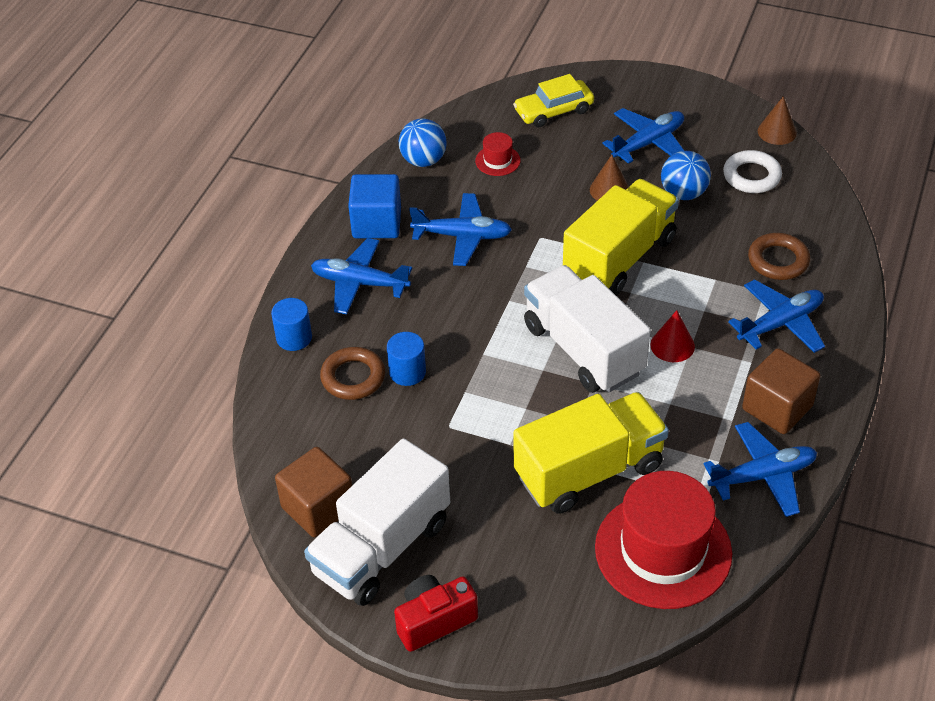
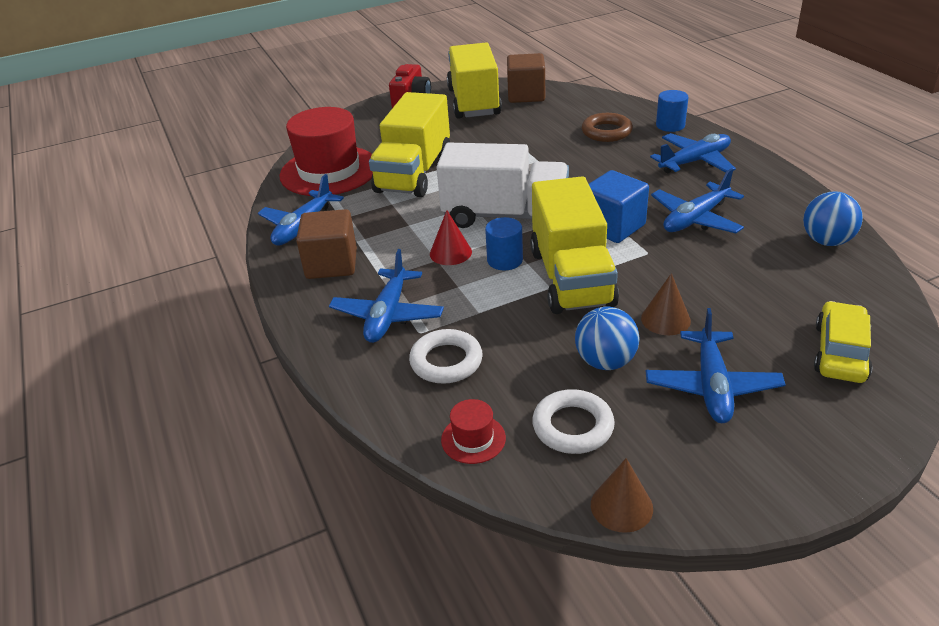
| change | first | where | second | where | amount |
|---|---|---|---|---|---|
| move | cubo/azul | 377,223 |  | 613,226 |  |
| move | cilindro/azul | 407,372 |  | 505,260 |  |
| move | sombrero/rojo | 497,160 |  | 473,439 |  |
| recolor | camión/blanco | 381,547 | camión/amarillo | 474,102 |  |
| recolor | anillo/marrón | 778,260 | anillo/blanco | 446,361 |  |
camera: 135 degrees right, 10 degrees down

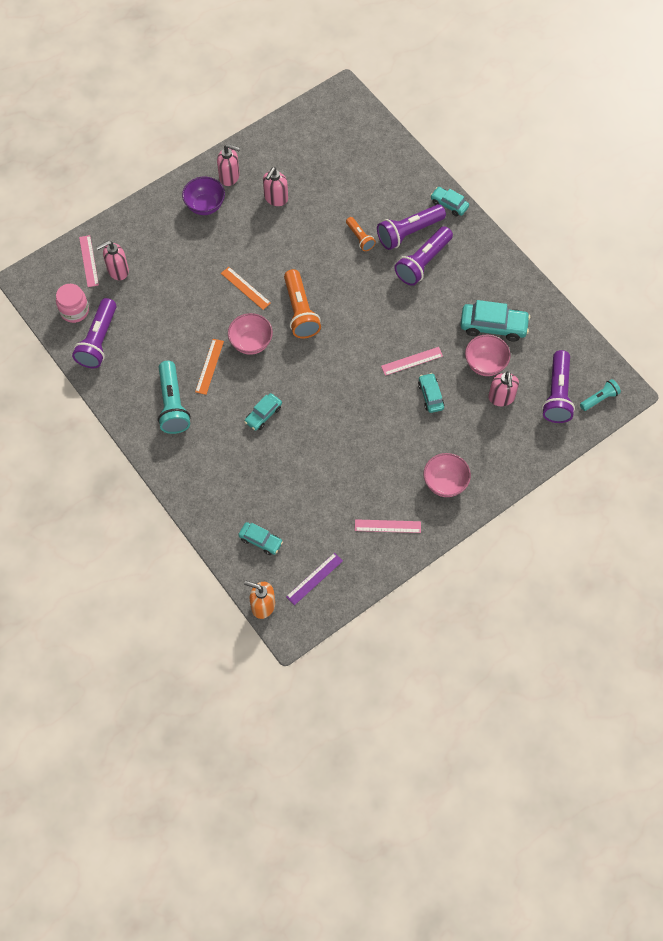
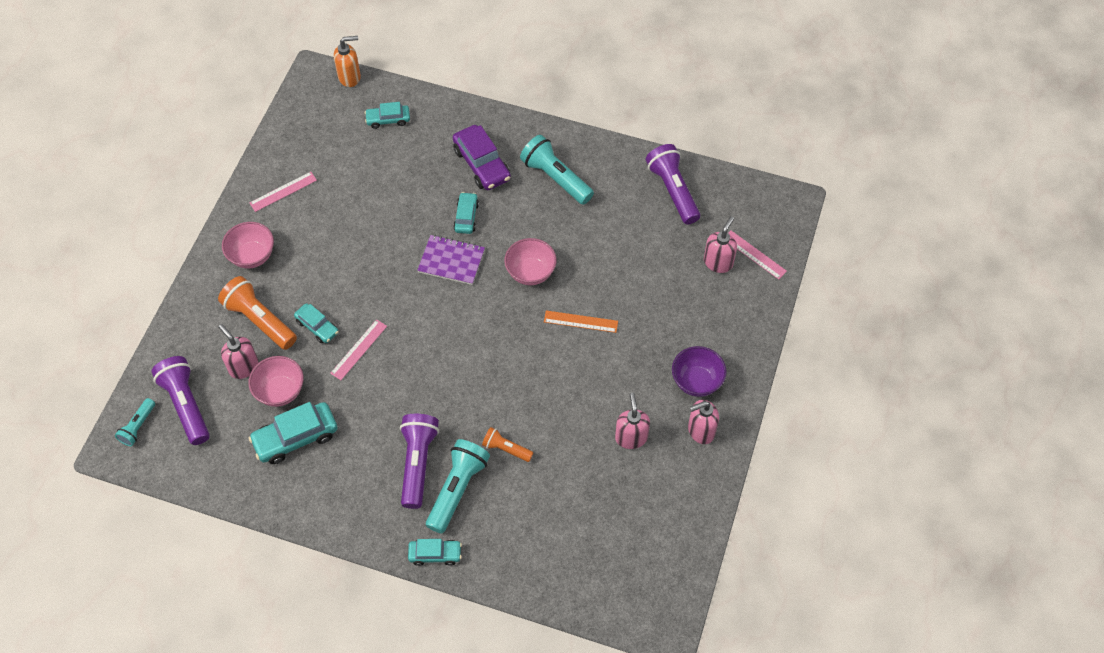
| change | first | where | second | where | amount |
|---|---|---|---|---|---|
| delete | tarro/rosa | 74,311 |  |  |  |
| delete | regla/naranja | 209,366 |  |  |  |
| delete | regla/morado | 314,578 |  |  |  |
| insert |  |  | cuaderno/morado | 451,261 |  |
| insert |  |  | coche/morado | 482,164 |  |
| move | lámpara de mano/naranja | 300,311 |  | 259,320 |  |
| recolor | lámpara de mano/morado | 408,232 | lámpara de mano/turquesa | 457,489 |  |
camera: 145 degrees right, 5 degrees down

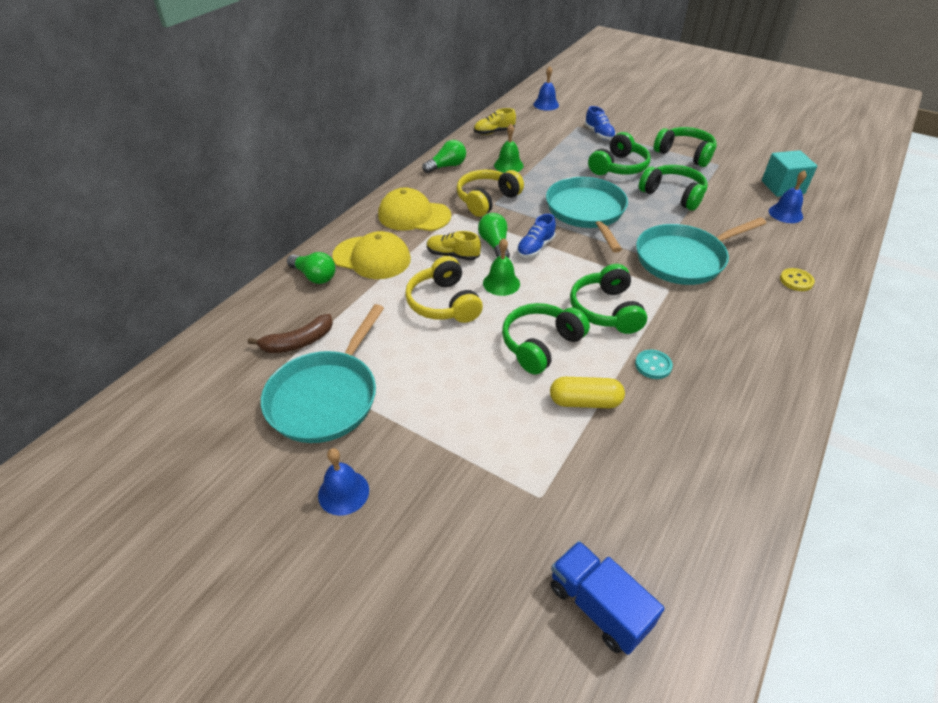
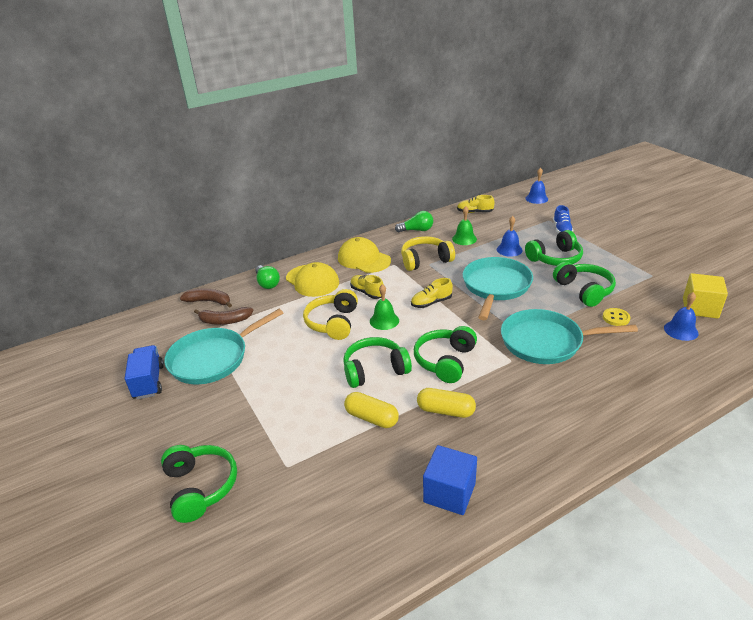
| change | first | where | second | where | amount |
|---|---|---|---|---|---|
| delete | bombilla/verde | 495,245 |  |  |  |
| insert |  |  | plátano/marrón | 209,301 |  |
| insert |  |  | cubo/azul | 449,493 |  |
| move | campana/azul | 343,492 |  | 509,249 |  |
| move | camión/azul | 598,606 |  | 149,382 |  |
| move | auriculares/verde | 684,154 |  | 200,487 |  |
| move | botón/amarillo | 796,281 |  | 616,318 |  |
| replace | botón/turquesa | 653,365 | cápsula/amarillo | 445,411 |  |
| recolor | zapato/azul | 535,248 | zapato/amarillo | 431,303 |  |
| recolor | cubo/turquesa | 782,187 | cubo/amarillo | 700,308 |  |
camera: 30 degrees right, 10 degrees down

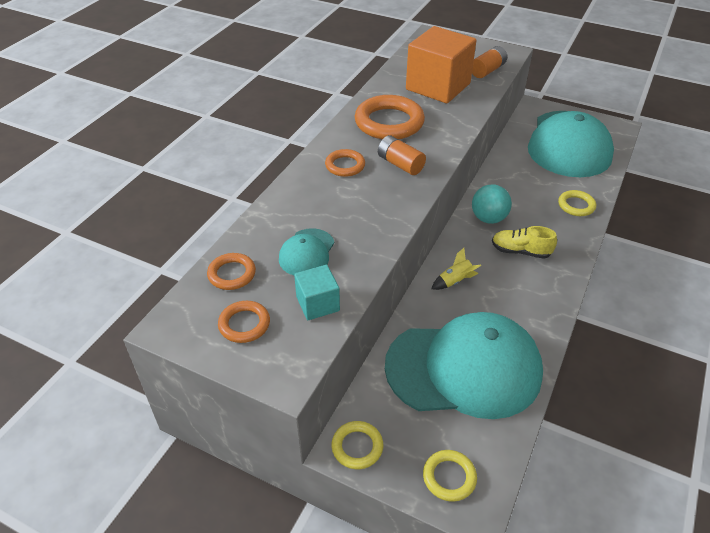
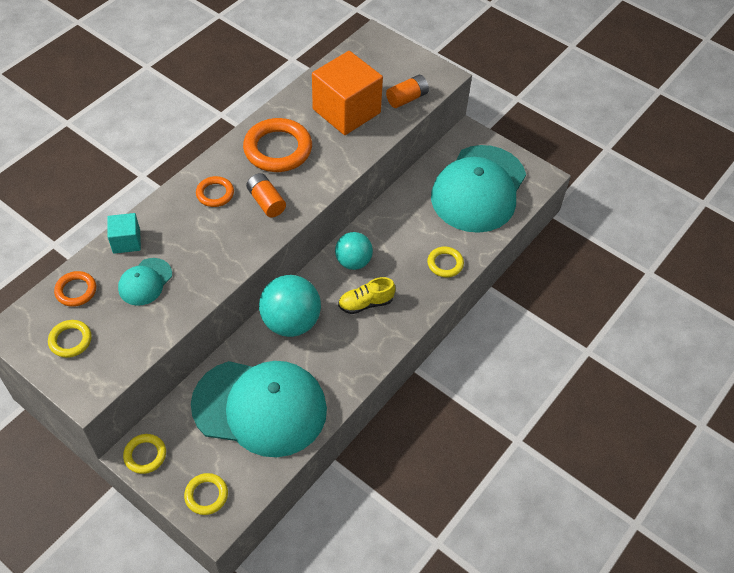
| change | first | where | second | where | amount |
|---|---|---|---|---|---|
| move | cubo/turquesa | 318,304 |  | 126,241 |  |
| replace | cohete/amarillo | 455,281 | pelota/turquesa | 291,322 |  |
| recolor | anillo/naranja | 244,324 | anillo/amarillo | 70,340 |  |
| rotate | zapato/amarillo | 520,251 |  | 365,303 | 45 degrees counterclockwise |
camera: 10 degrees right, 10 degrees up

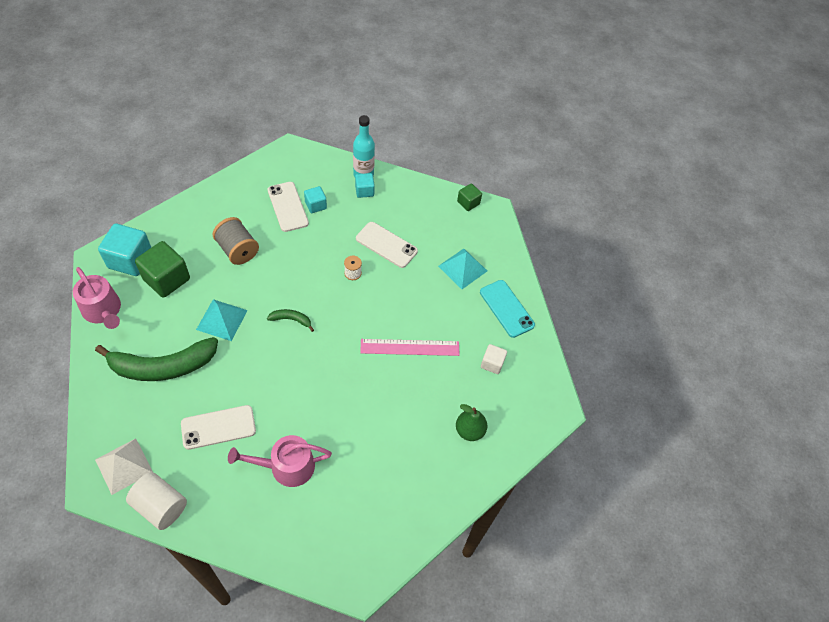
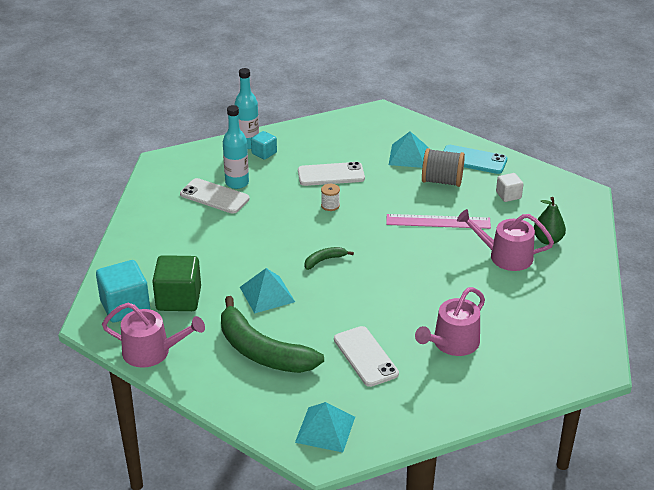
| change | first | where | second | where | amount |
|---|---|---|---|---|---|
| delete | cilindro/blanco | 160,506 |  |  |  |
| delete | cubo/verde | 468,203 |  |  |  |
| insert |  |  | regadera/rosa | 505,256 |  |
| move | carrete/gris | 237,250 |  | 442,181 |  |
| replace | cubo/turquesa | 315,205 | botella/turquesa | 237,183 |  |
| recolor | pirámide/blanco | 124,466 | pirámide/turquesa | 325,429 |  |
| rotate | plátano/verde | 163,366 |  | 262,351 | 90 degrees clockwise |
| rotate | móvil/blanco | 218,427 |  | 365,356 | 60 degrees counterclockwise |
| rotate | regla/rosa | 410,347 |  | 438,221 | 45 degrees clockwise |
camera: 35 degrees left, 20 degrees down

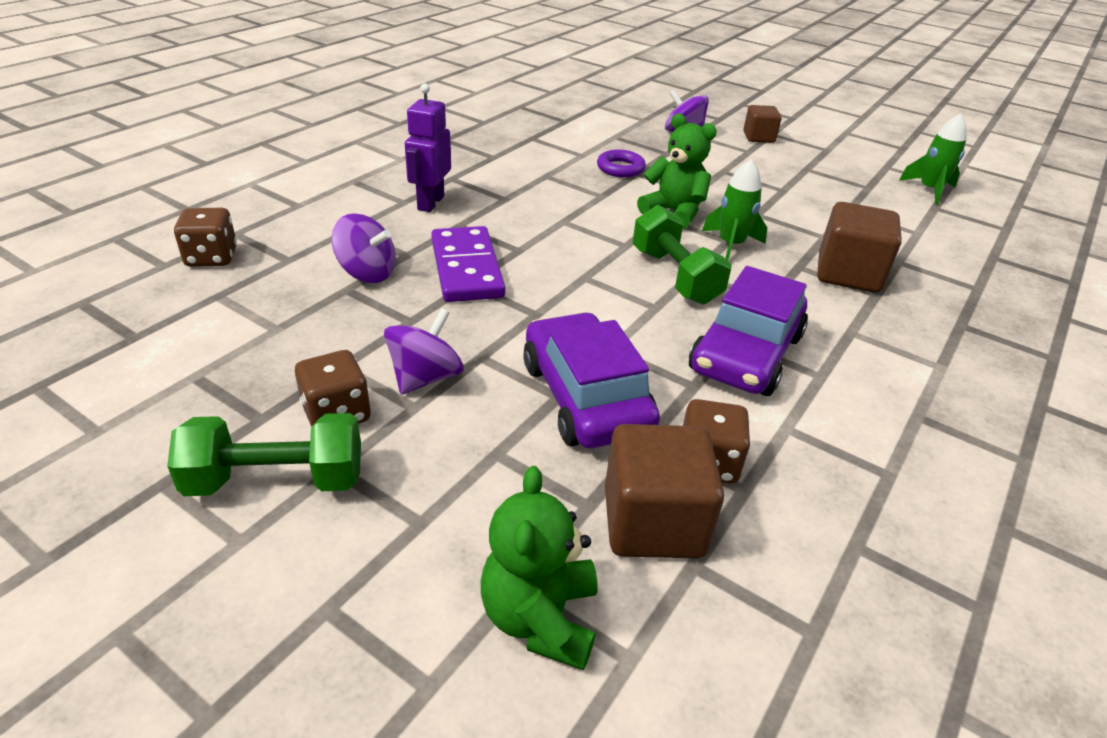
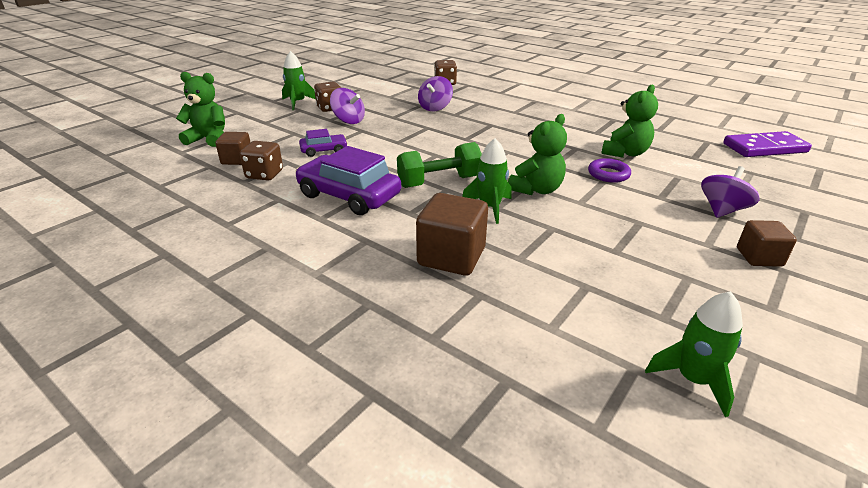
| change | first | where | second | where | amount |
|---|---|---|---|---|---|
| delete | robot/morado | 430,203 |  |  |  |
| insert |  |  | osito/verde | 625,153 |  |
| move | ficha de dominó/morado | 466,268 |  | 764,148 |  |
| replace | mancuerna/verde | 276,480 | cohete/verde | 297,103 |  |
| resize | coche/morado | 585,397 |  | 324,150 | x0.52 |
| resize | cubo/marrón | 653,522 |  | 237,160 | x0.61 |
camera: 95 degrees right, 5 degrees down

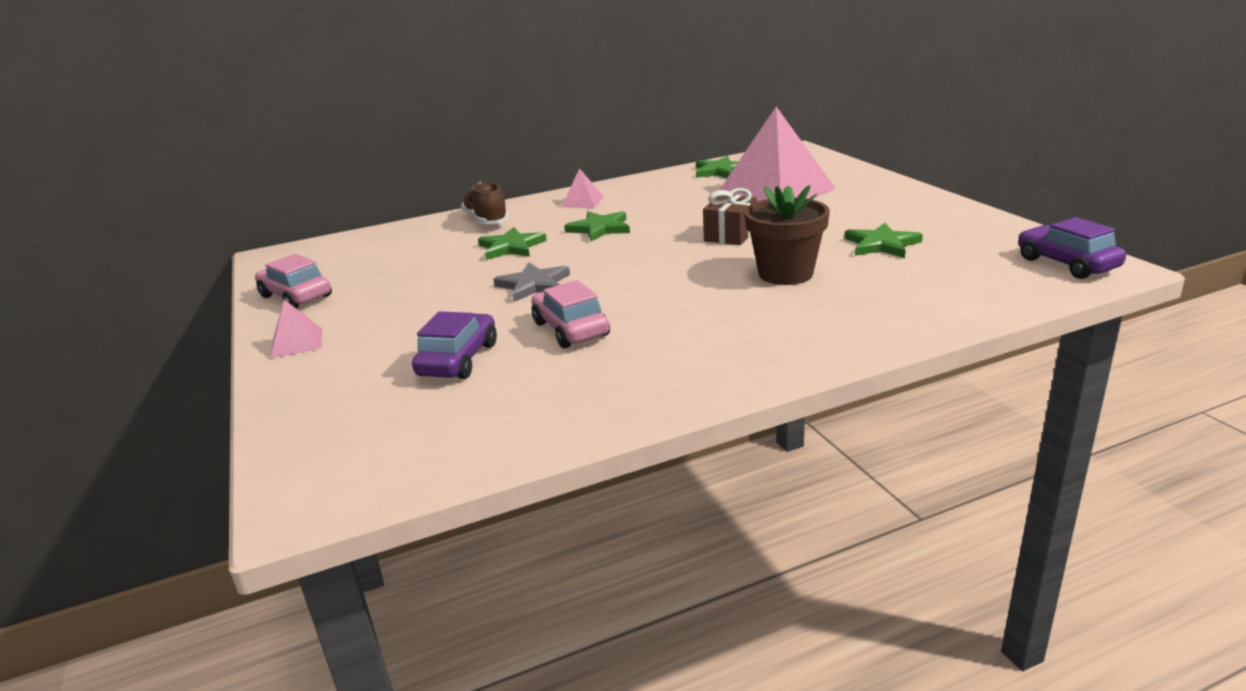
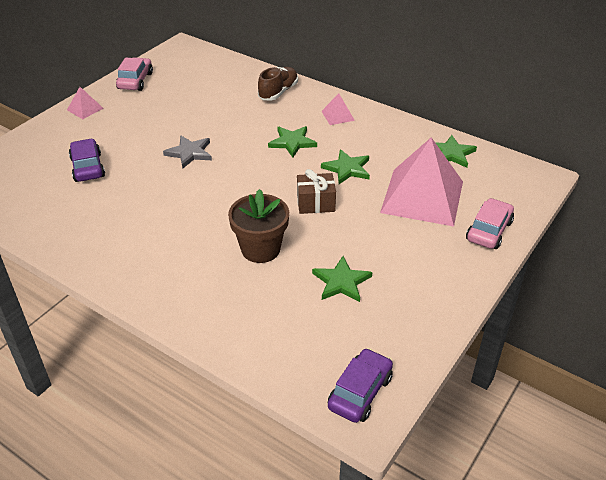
| change | first | where | second | where | amount |
|---|---|---|---|---|---|
| move | estrella/verde | 511,247 |  | 347,169 |  |
| move | coche/rosa | 570,329 |  | 489,231 |  |
| rotate | coche/morado | 458,359 |  | 88,167 | 90 degrees counterclockwise |
camera: 55 degrees right, 15 degrees up

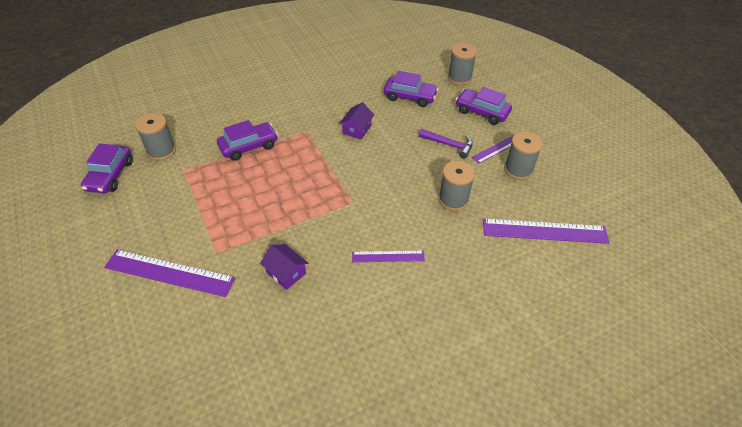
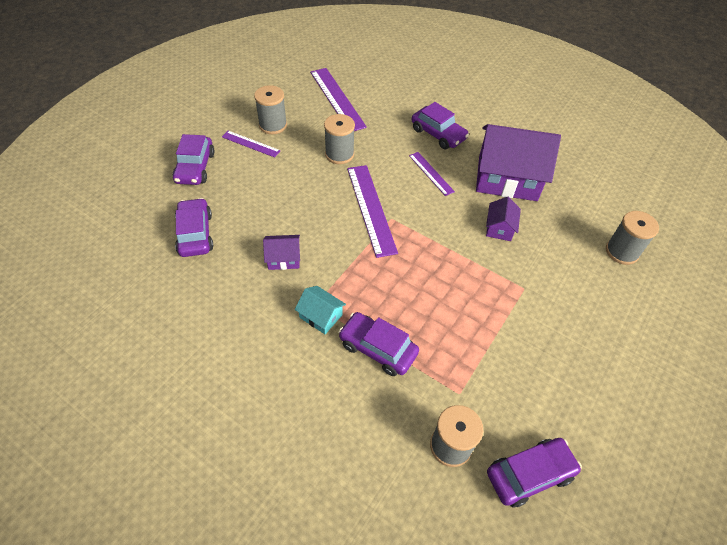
| change | first | where | second | where | amount |
|---|---|---|---|---|---|
| delete | martillo/morado | 449,145 |  |  |  |
| insert |  |  | casa/turquesa | 320,316 |  |
| insert |  |  | coche/morado | 438,134 |  |
| insert |  |  | casa/morado | 507,178 |  |
| move | regla/morado | 169,273 |  | 371,209 |  |
| move | carrete/gris | 459,78 |  | 622,252 |  |
camera: 120 degrees left, 5 degrees up

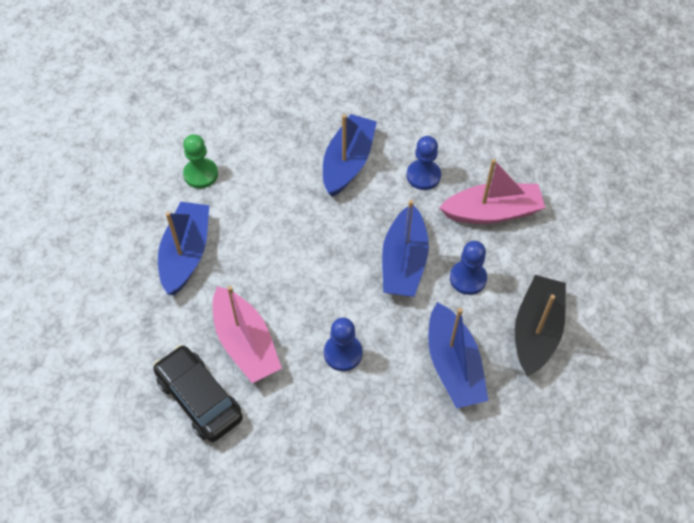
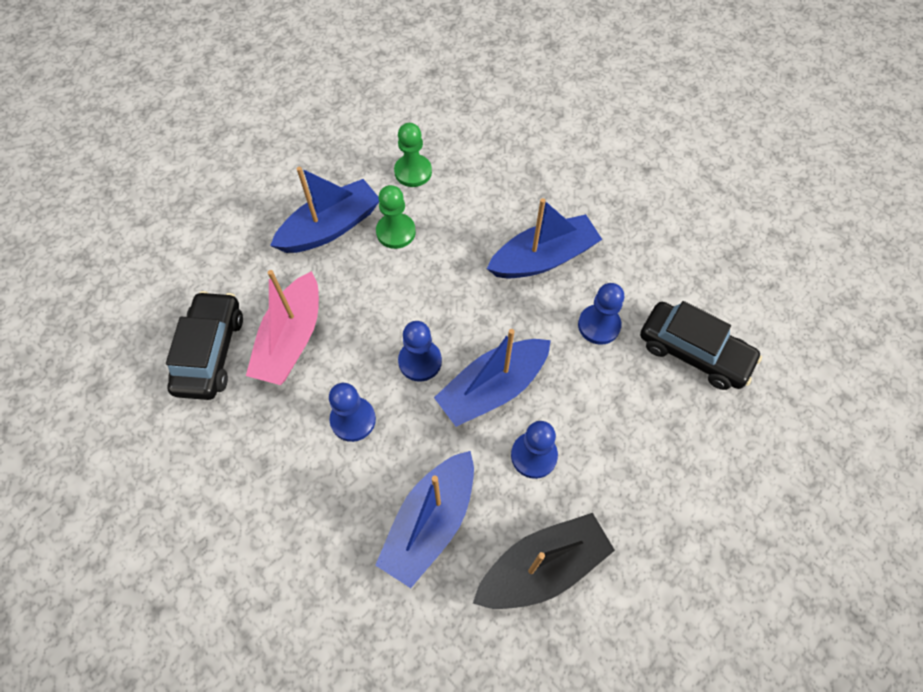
| change | first | where | second | where | amount |
|---|---|---|---|---|---|
| delete | barco/rosa | 492,212 |  |  |  |
| insert |  |  | peón/verde | 396,232 |  |
| insert |  |  | peón/azul | 420,361 |  |
| insert |  |  | coche/negro | 693,352 |  |
camera: 45 degrees right, 5 degrees up

